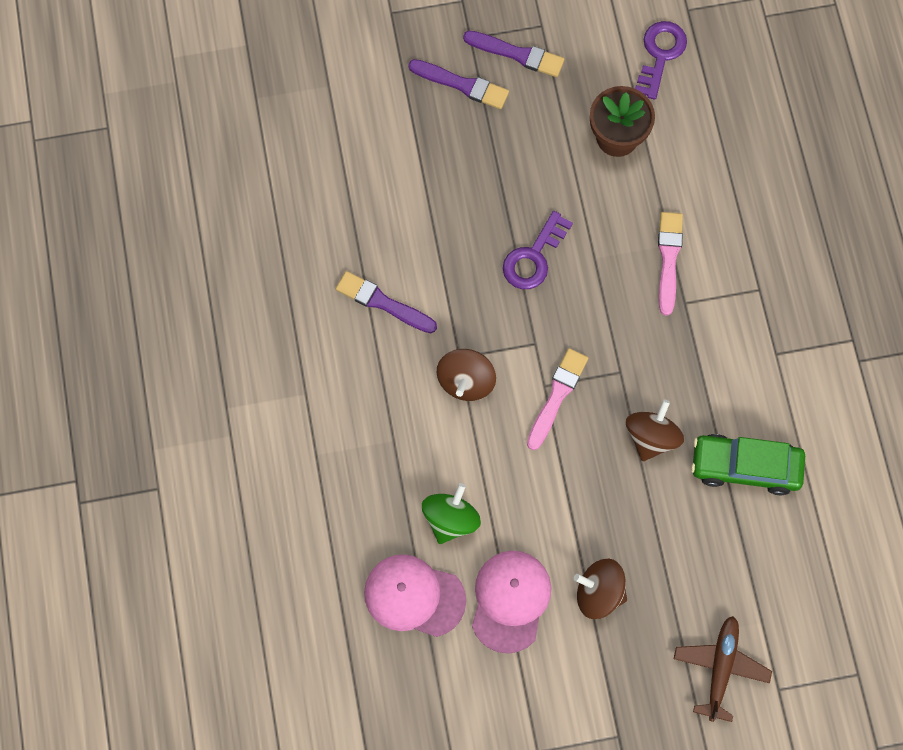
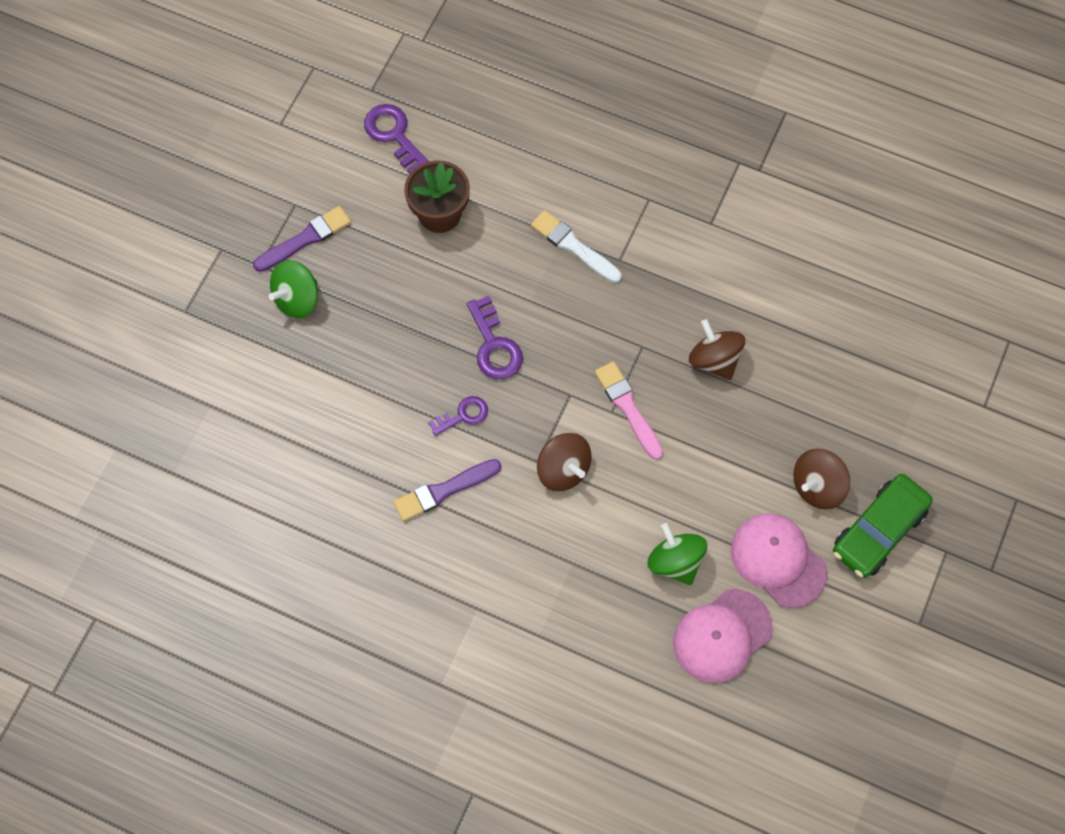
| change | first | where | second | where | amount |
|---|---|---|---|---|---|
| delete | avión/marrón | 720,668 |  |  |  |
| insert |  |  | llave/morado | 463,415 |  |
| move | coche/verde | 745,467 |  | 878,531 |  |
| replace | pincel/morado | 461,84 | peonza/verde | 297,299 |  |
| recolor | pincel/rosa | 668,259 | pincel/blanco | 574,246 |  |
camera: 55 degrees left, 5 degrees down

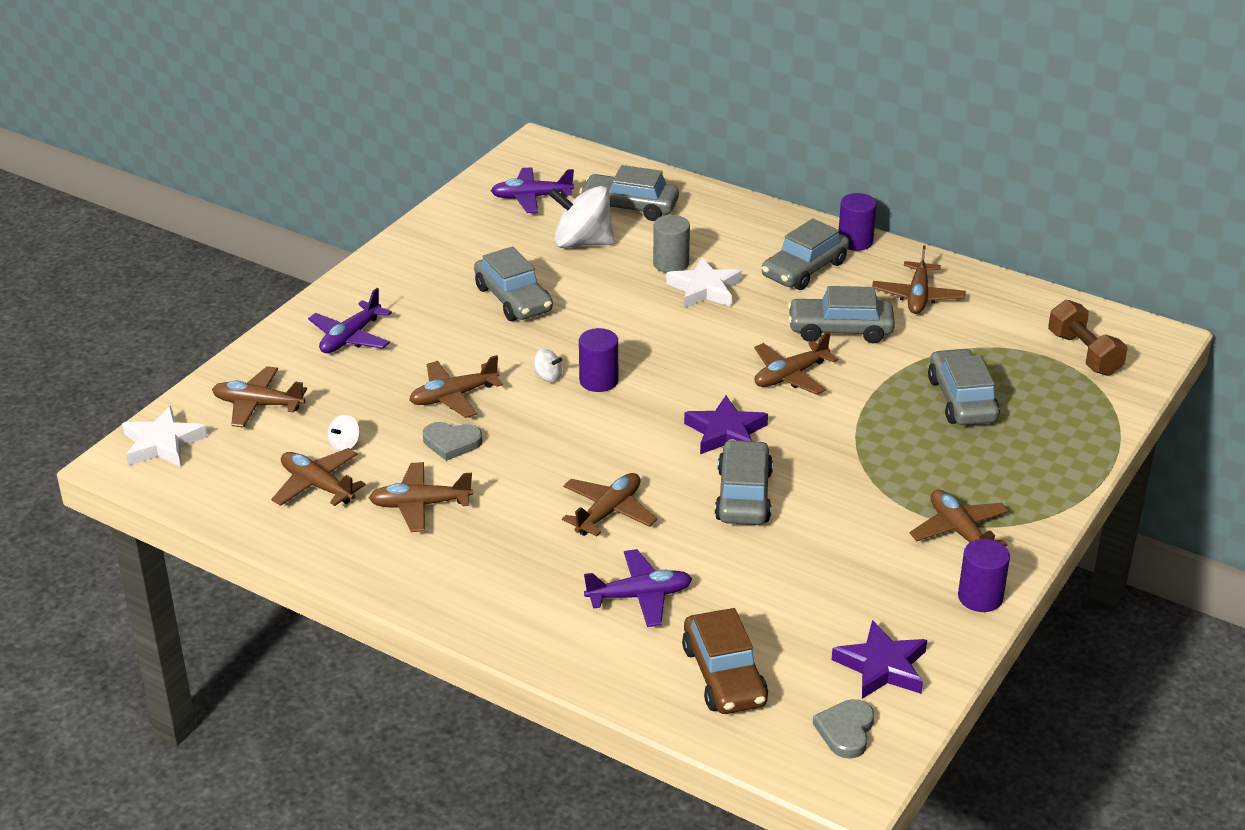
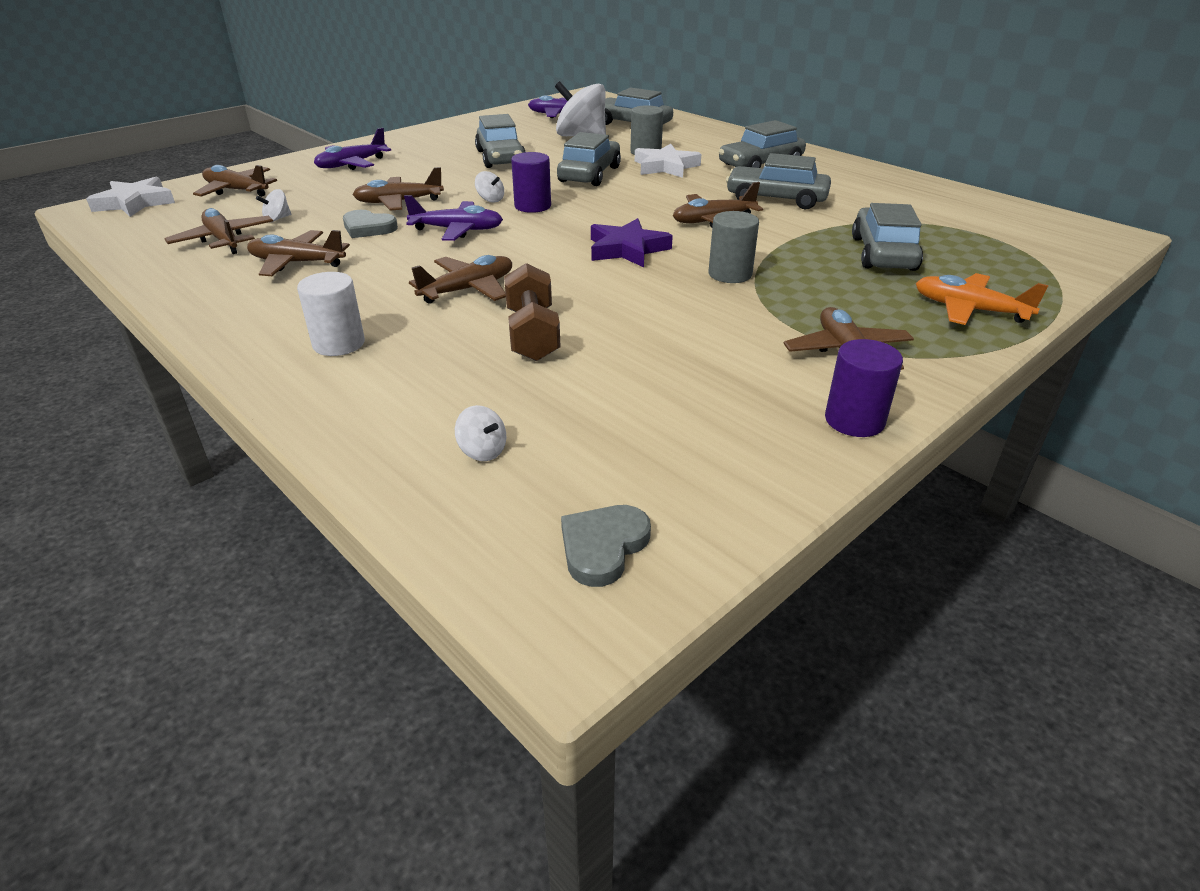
| change | first | where | second | where | amount |
|---|---|---|---|---|---|
| delete | estrella/morado | 882,666 |  |  |  |
| delete | cilindro/morado | 855,241 |  |  |  |
| delete | avión/marrón | 917,296 |  |  |  |
| insert |  |  | cilindro/blanco | 339,343 |  |
| insert |  |  | cilindro/gris | 730,274 |  |
| insert |  |  | avión/naranja | 969,310 |  |
| move | avión/morado | 639,596 |  | 457,230 |  |
| move | coche/gris | 743,495 |  | 589,174 |  |
| move | mancuerna/marrón | 1084,354 |  | 532,334 |  |
| replace | coche/marrón | 724,675 | peonza/blanco | 482,451 |  |
camera: 15 degrees right, 0 degrees up

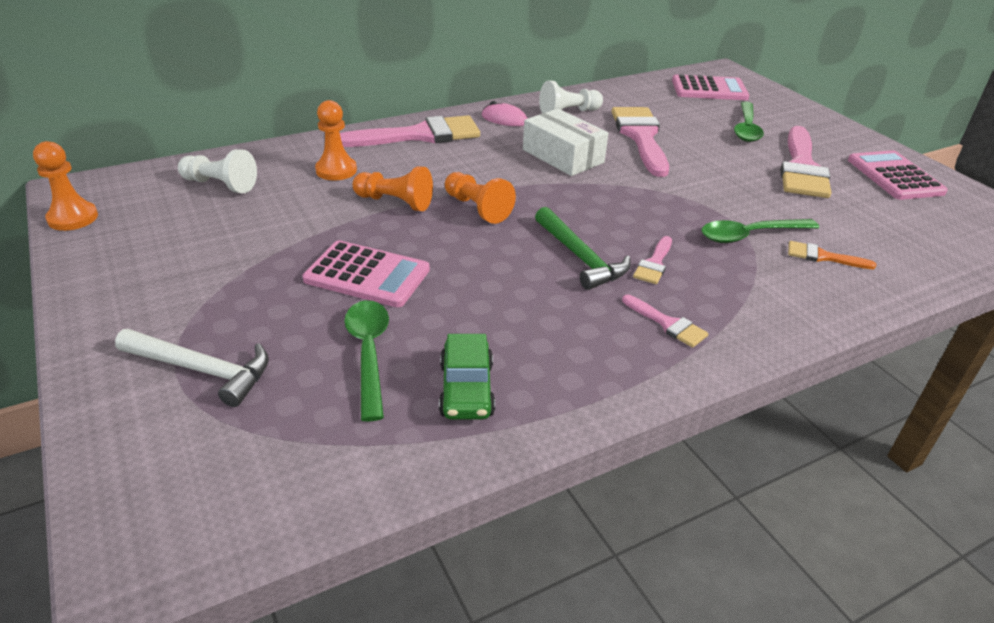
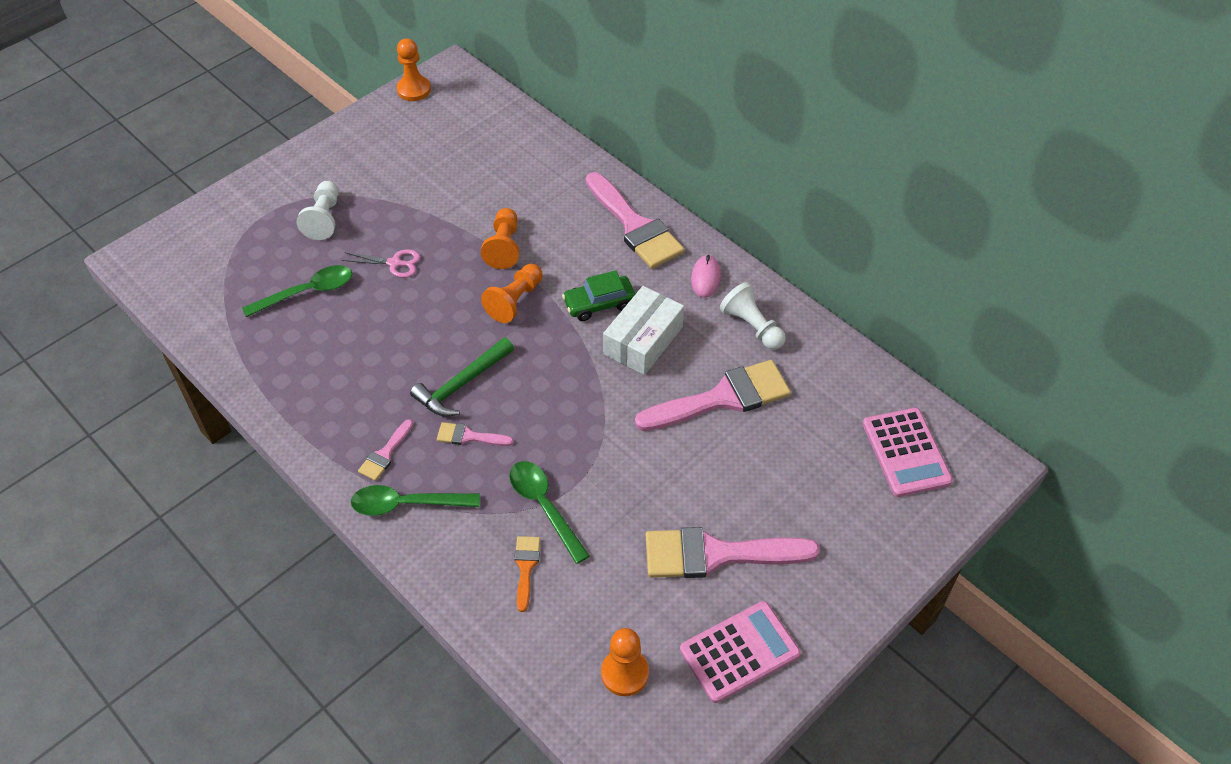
| change | first | where | second | where | amount |
|---|---|---|---|---|---|
| delete | martillo/blanco | 202,370 |  |  |  |
| move | peón/blanco | 220,185 |  | 324,218 |  |
| move | peón/naranja | 336,170 |  | 624,673 |  |
| move | coche/verde | 466,389 |  | 599,304 |  |
| move | cuchara/verde | 746,128 |  | 406,504 |  |
| replace | calculadora/rosa | 367,275 | tijeras/rosa | 394,263 |  |
camera: 75 degrees right, 15 degrees up

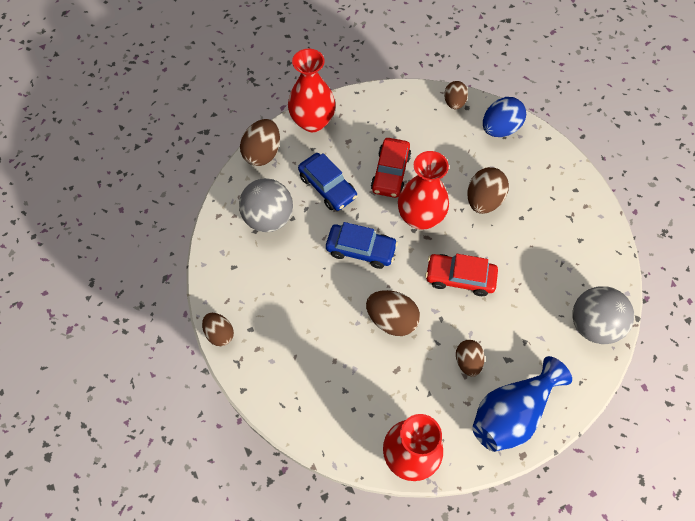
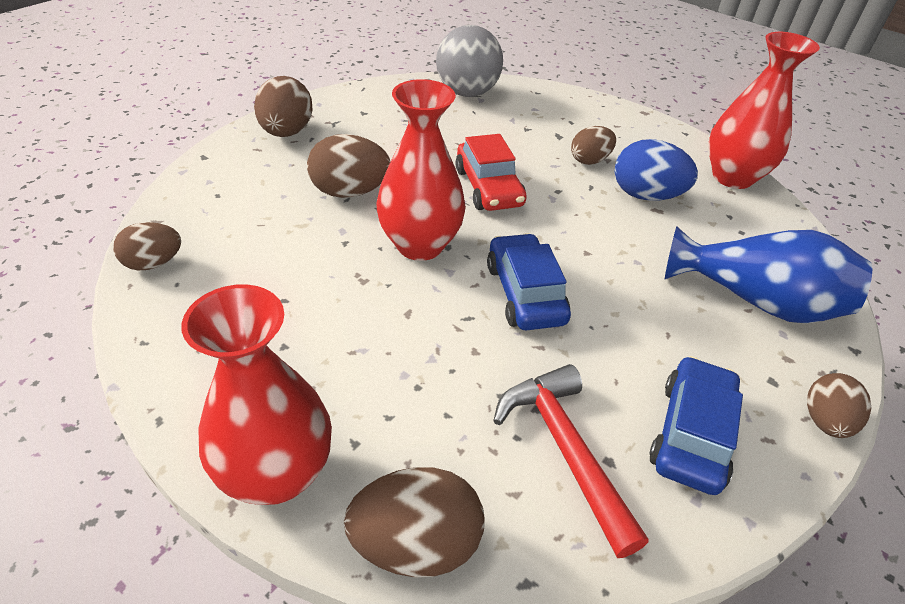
| change | first | where | second | where | amount |
|---|---|---|---|---|---|
| delete | coche/rojo | 390,173 |  |  |  |
| move | coche/azul | 327,187 |  | 691,434 |  |
| move | huevo/marrón | 391,319 |  | 286,132 |  |
| move | florero/azul | 511,412 |  | 756,301 |  |
| move | huevo/azul | 500,128 |  | 646,195 |  |
| replace | pelota/gris | 268,218 | martillo/rojo | 565,449 |  |
camera: 120 degrees left, 20 degrees down

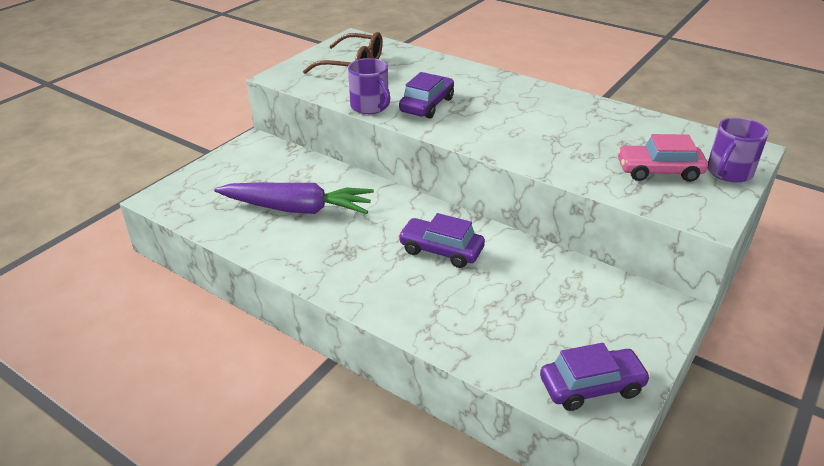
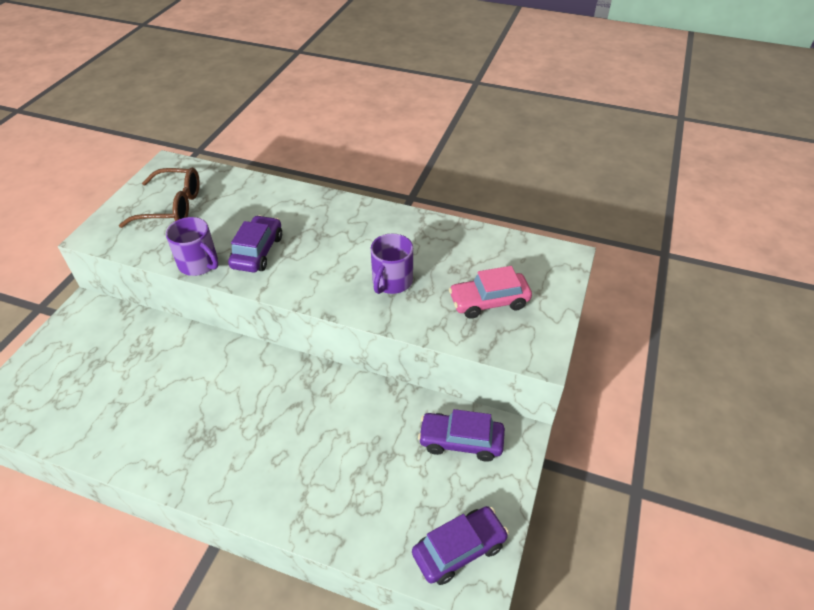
| change | first | where | second | where | amount |
|---|---|---|---|---|---|
| delete | zanahoria/morado | 297,209 |  |  |  |
| move | coche/morado | 441,250 |  | 461,441 |  |
| move | taza/morado | 728,172 |  | 391,281 |  |
camera: 15 degrees left, 10 degrees up

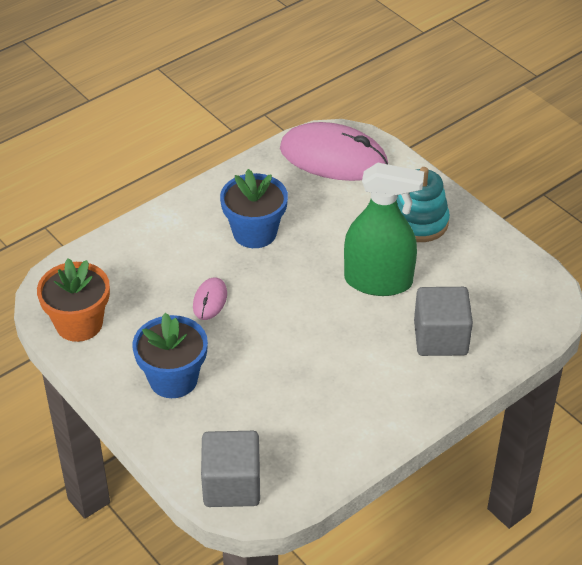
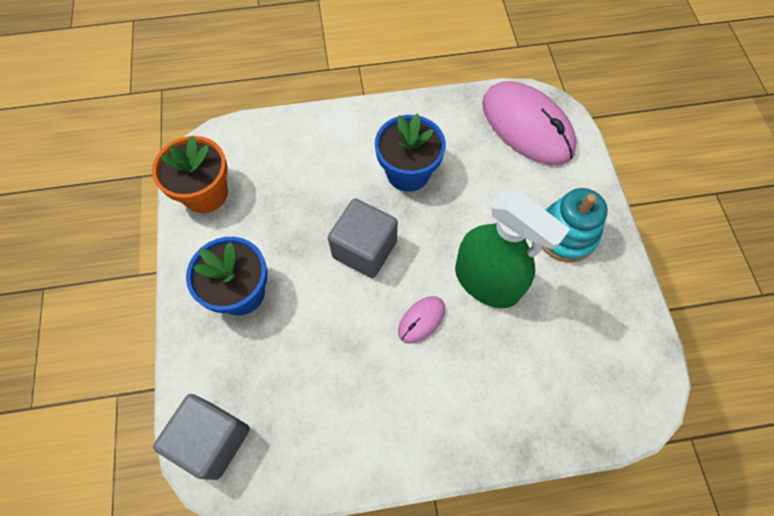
| change | first | where | second | where | amount |
|---|---|---|---|---|---|
| move | ratón/rosa | 210,300 |  | 421,320 |  |
| move | cubo/gris | 440,338 |  | 364,249 |  |
camera: 30 degrees right, 20 degrees up

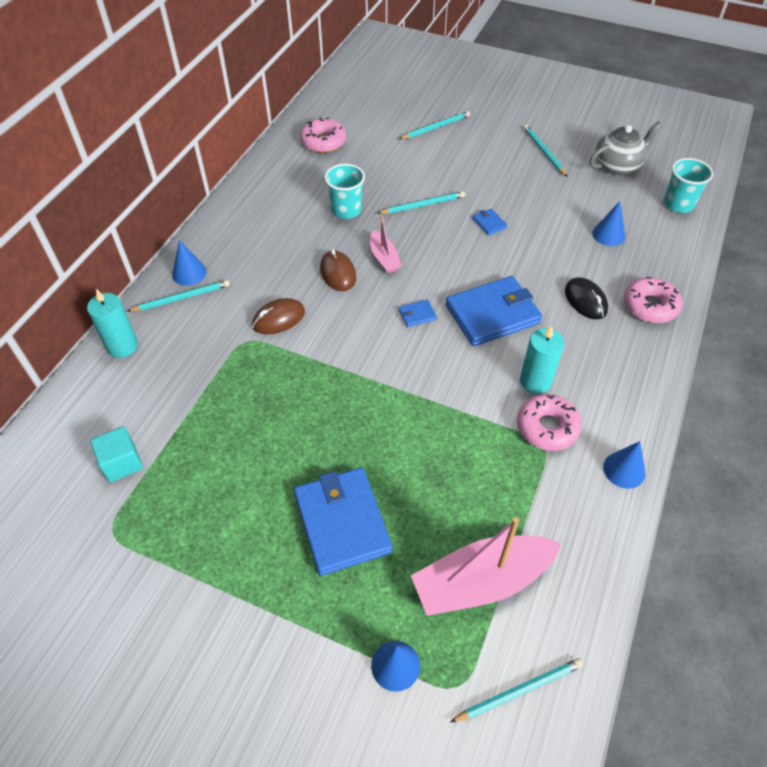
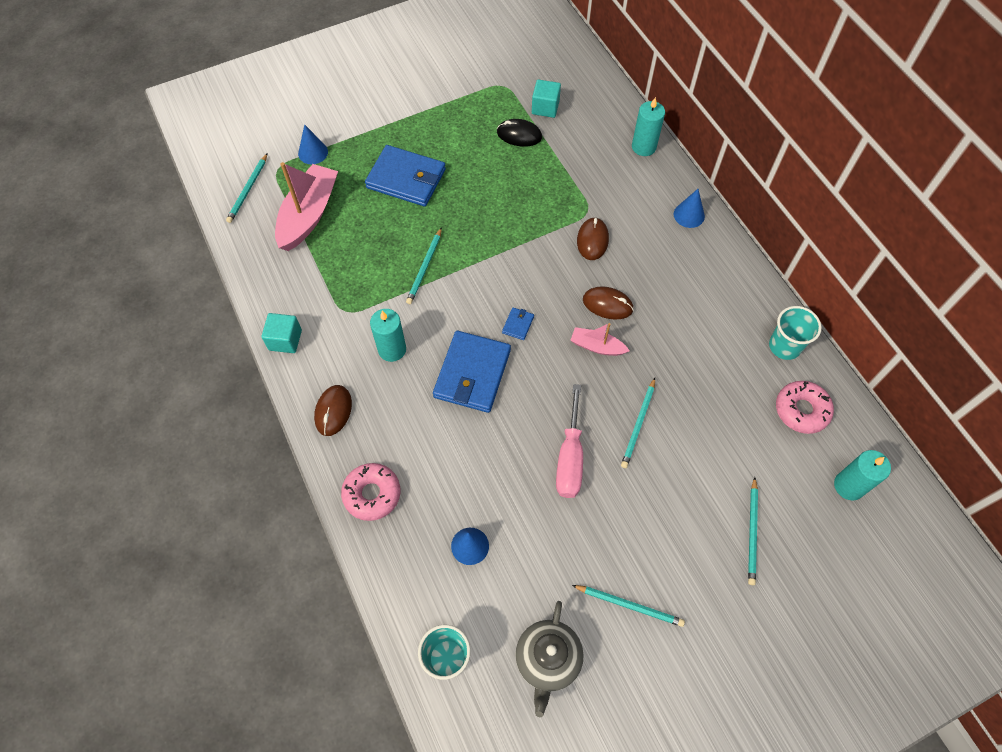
| change | first | where | second | where | amount |
|---|---|---|---|---|---|
| delete | rosquilla/rosa | 547,427 |  |  |  |
| insert |  |  | ratón/marrón | 333,411 |  |
| insert |  |  | vela/turquesa | 849,486 |  |
| move | lápiz/turquesa | 182,298 |  | 424,268 |  |
| move | vaso/turquesa | 346,210 |  | 784,346 |  |
| move | ratón/negro | 585,300 |  | 519,135 |  |
| replace | cartera/azul | 489,223 | destornillador/rosa | 570,458 |  |
| replace | cono/azul | 624,470 | cubo/turquesa | 285,340 |  |
camera: 130 degrees right, 10 degrees up

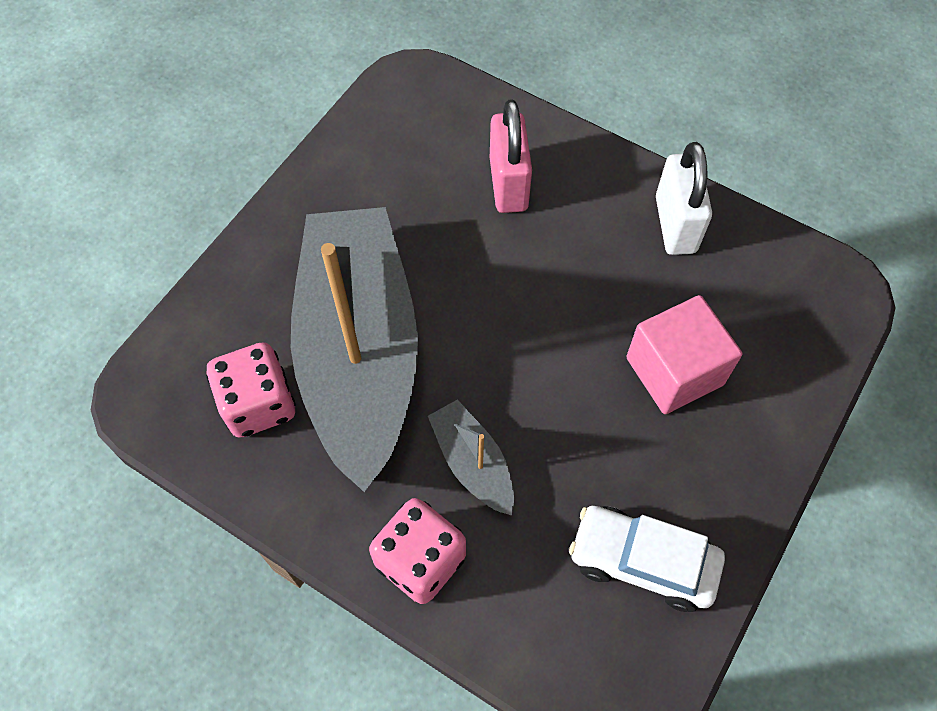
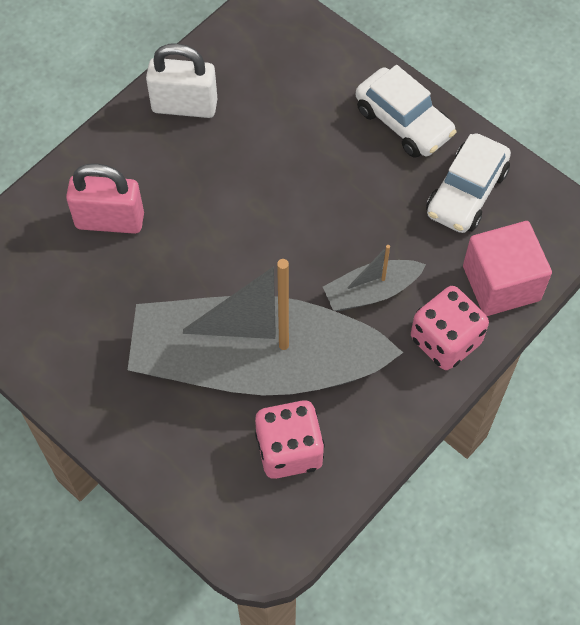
| change | first | where | second | where | amount |
|---|---|---|---|---|---|
| insert |  |  | coche/blanco | 403,122 |  |
| move | cubo/rosa | 674,371 |  | 501,283 |  |
camera: 80 degrees left, 0 degrees up

